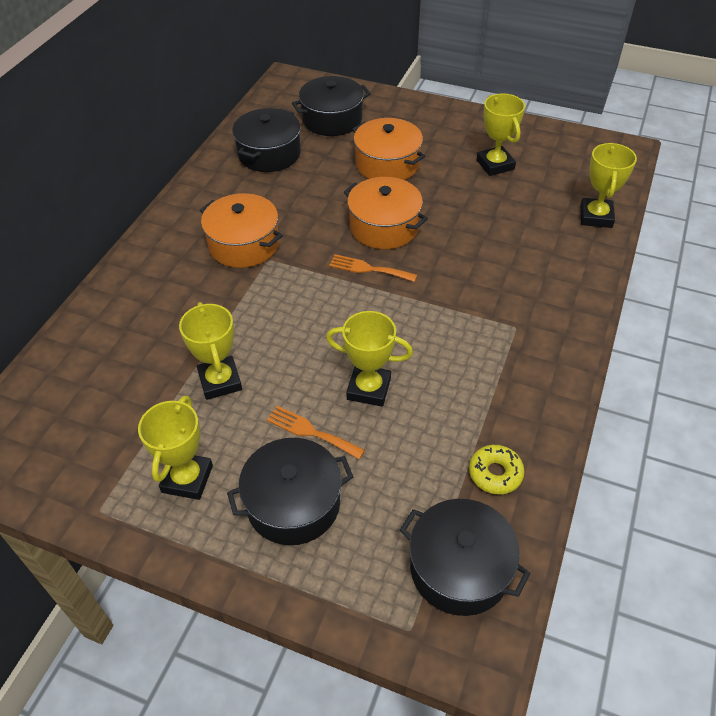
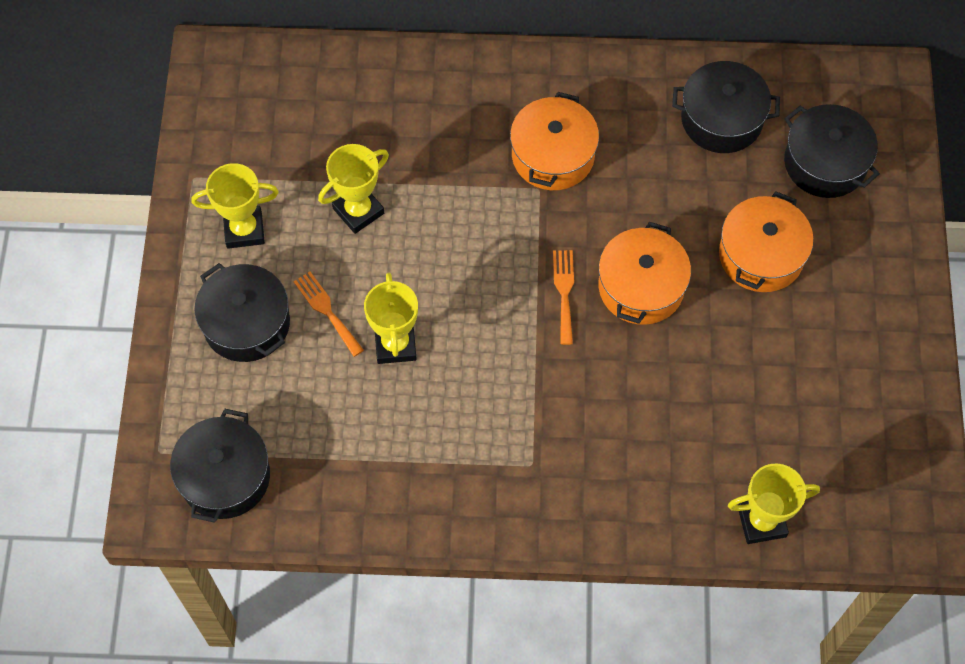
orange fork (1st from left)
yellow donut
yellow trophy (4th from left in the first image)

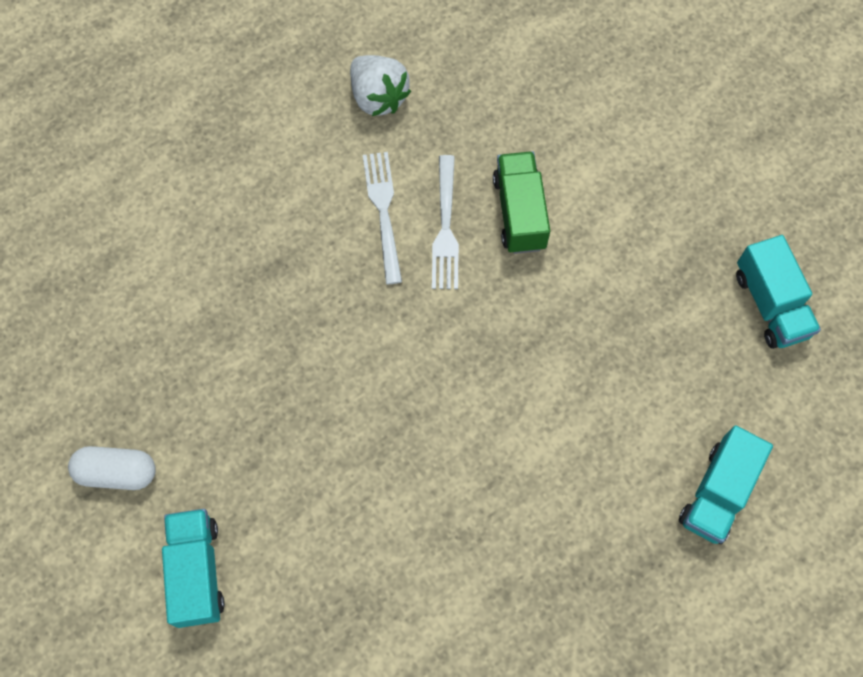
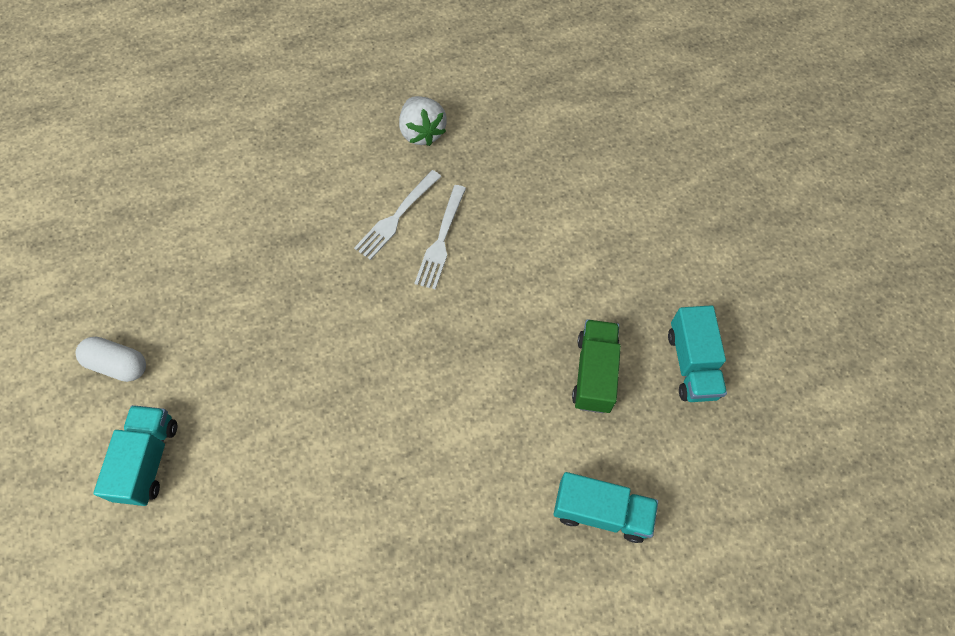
white fork (1st from left)
turquoise truck (2nd from left)
green truck

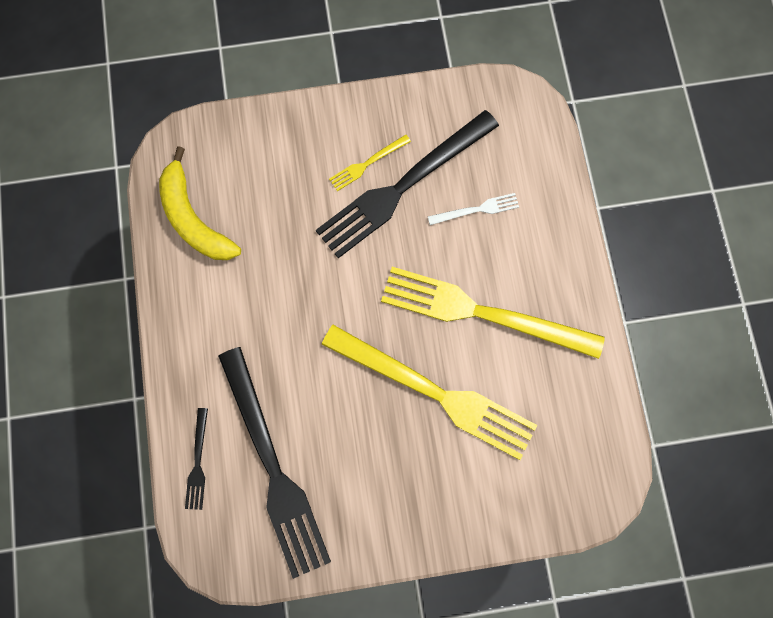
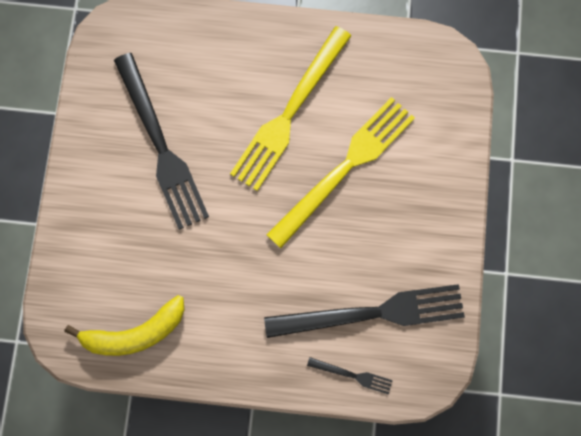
yellow fork (1st from left in the first image)
white fork

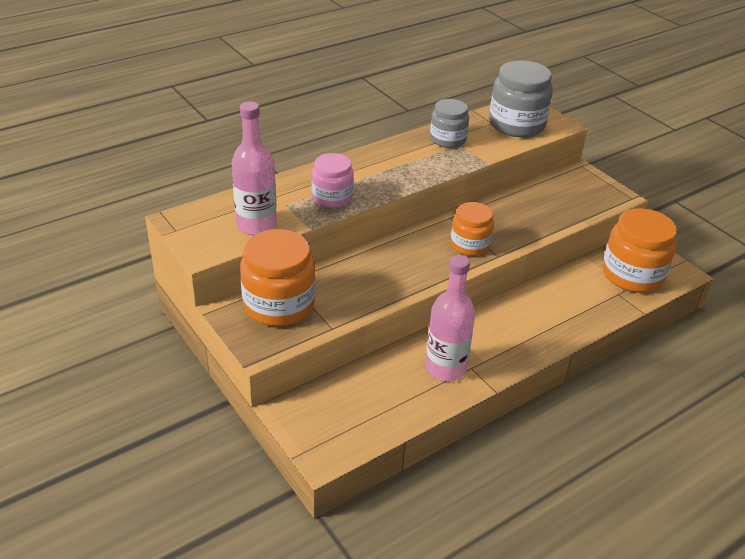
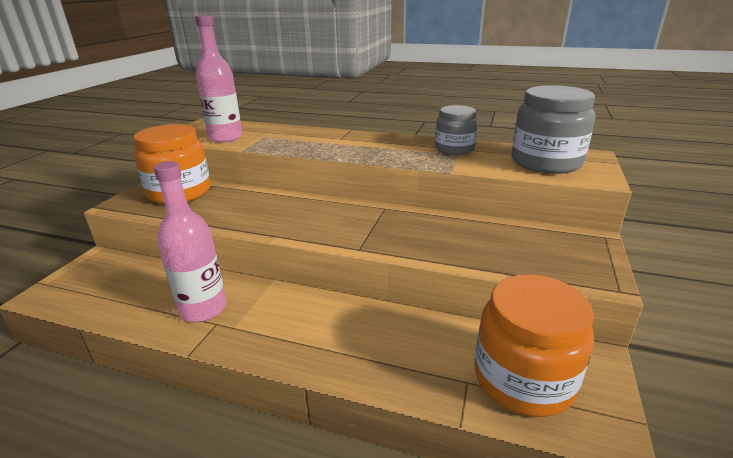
pink jar
orange jar (2nd from left in the first image)

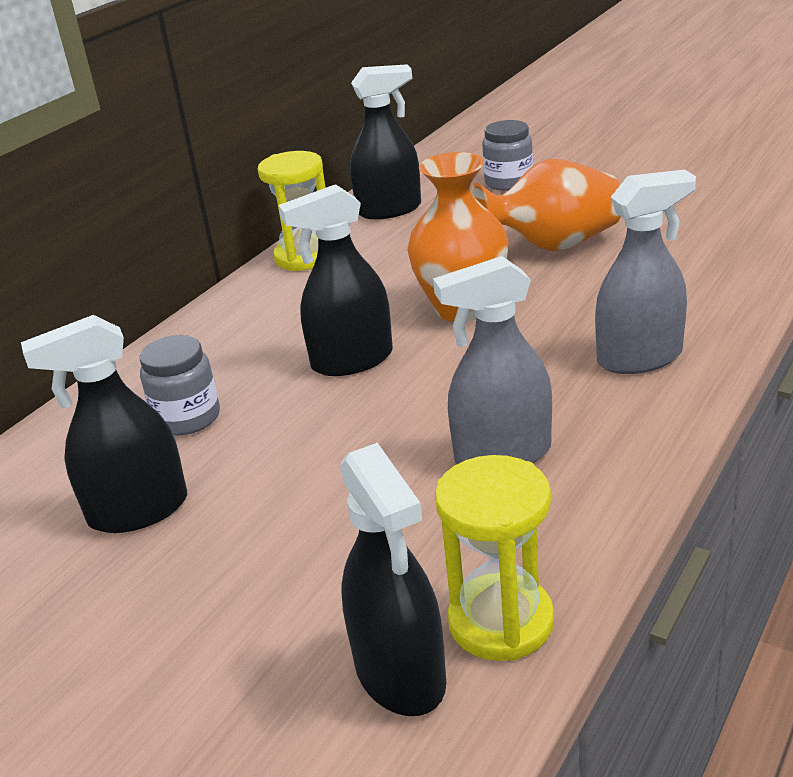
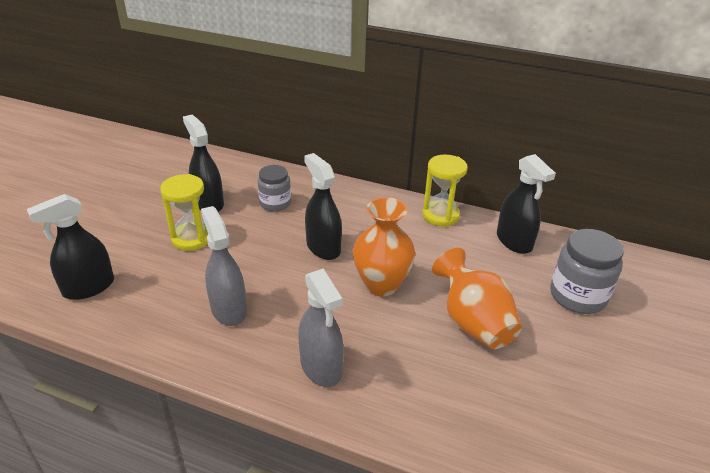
yellow hourglass (1st from left)
grey jar (2nd from left)

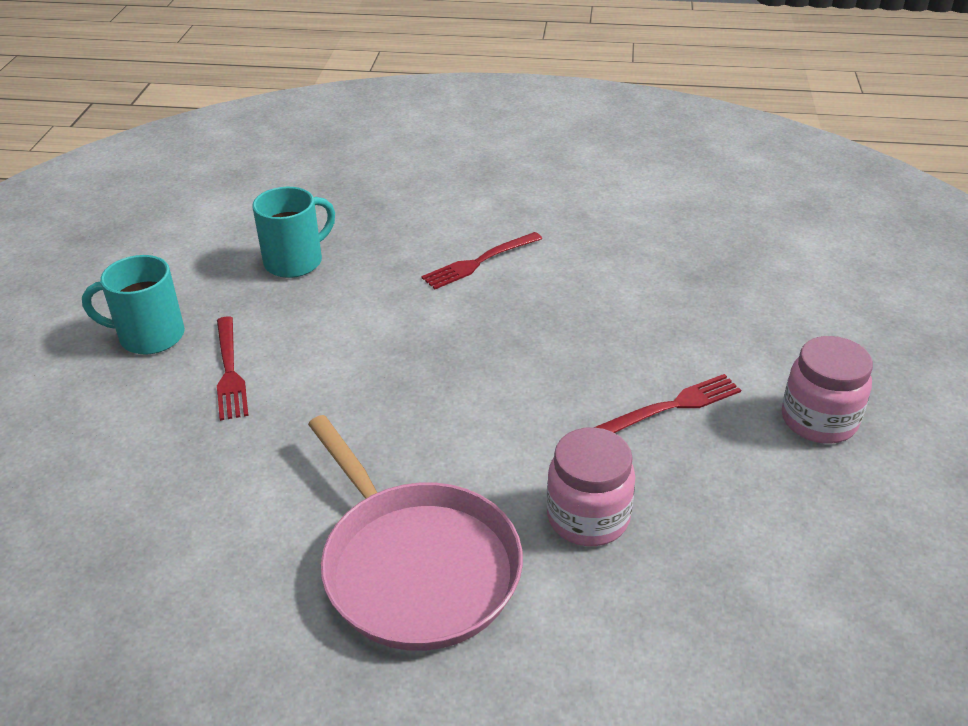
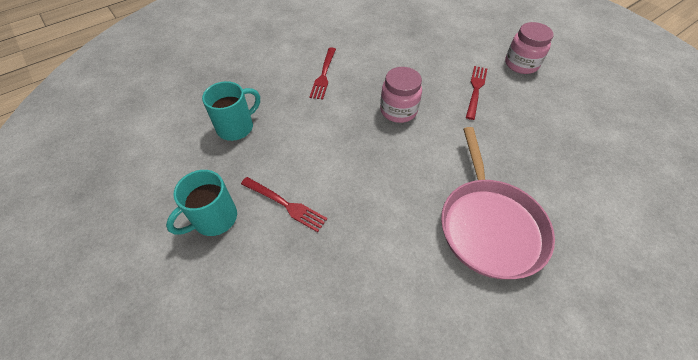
turquoise mug (2nd from left)
pink jar (1st from left)
pink pan

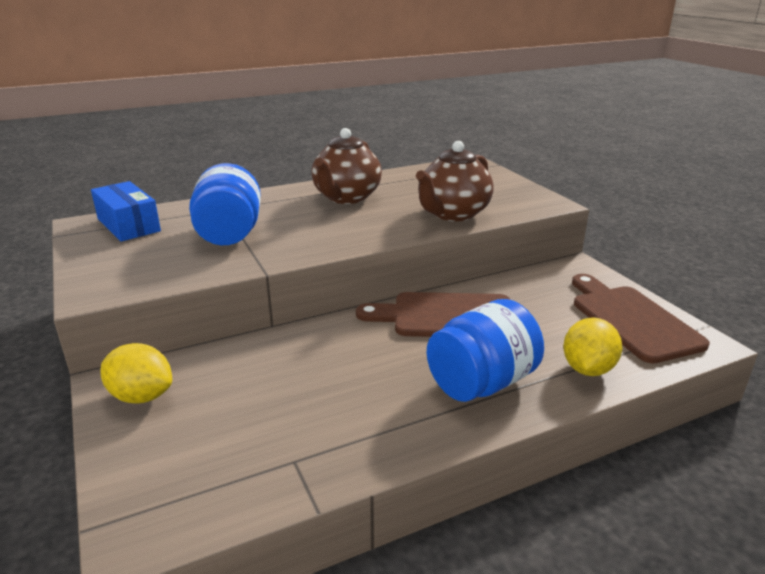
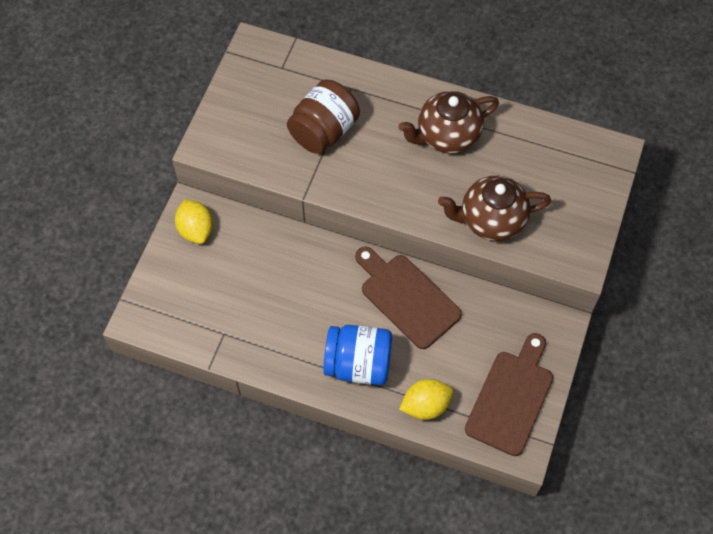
brown jar
blue box

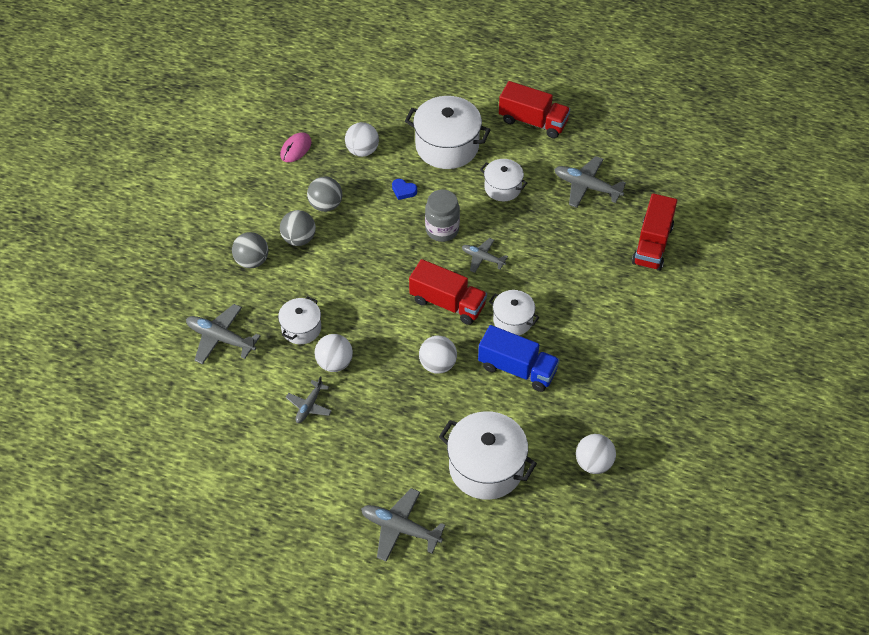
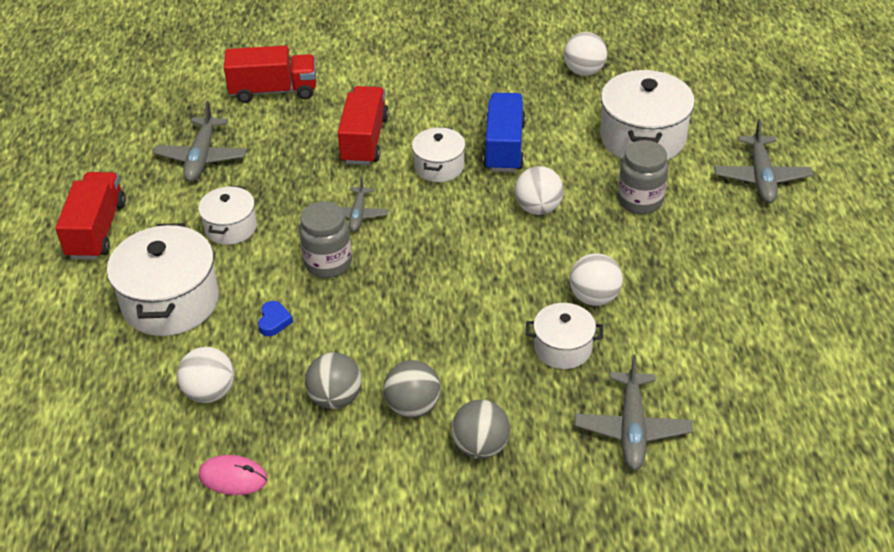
red truck (3rd from left)
grey jar (2nd from left)
grey plane (2nd from left in the first image)

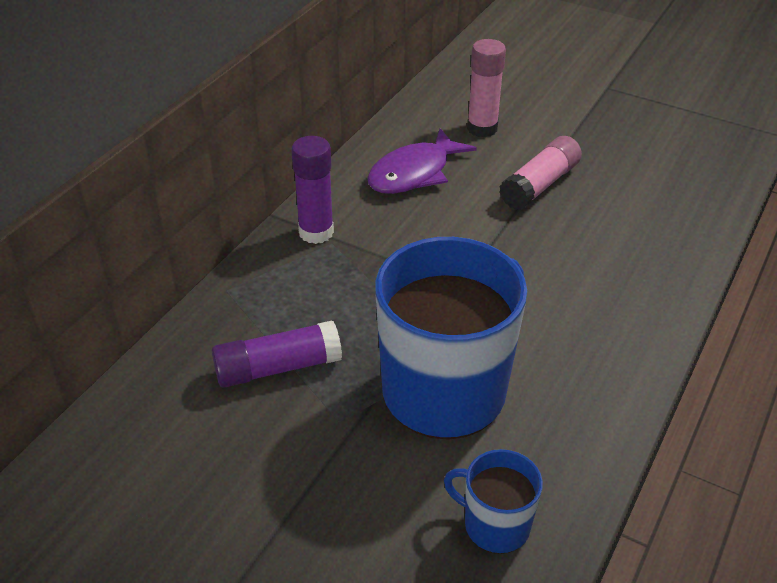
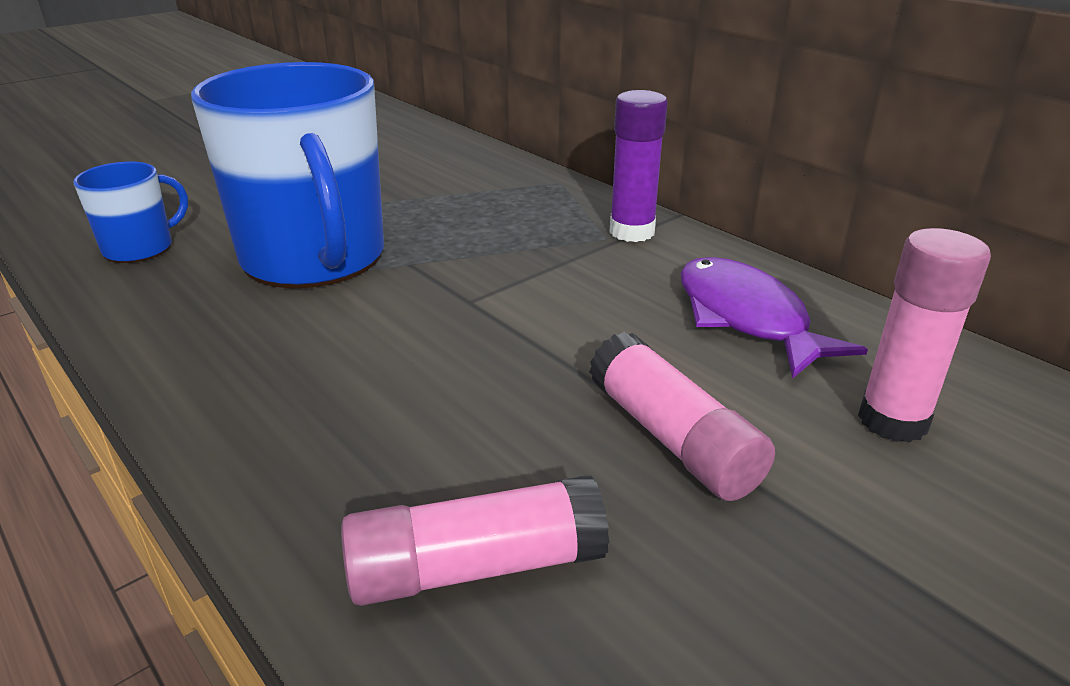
pink glue stick (1st from left)
purple glue stick (1st from left in the first image)

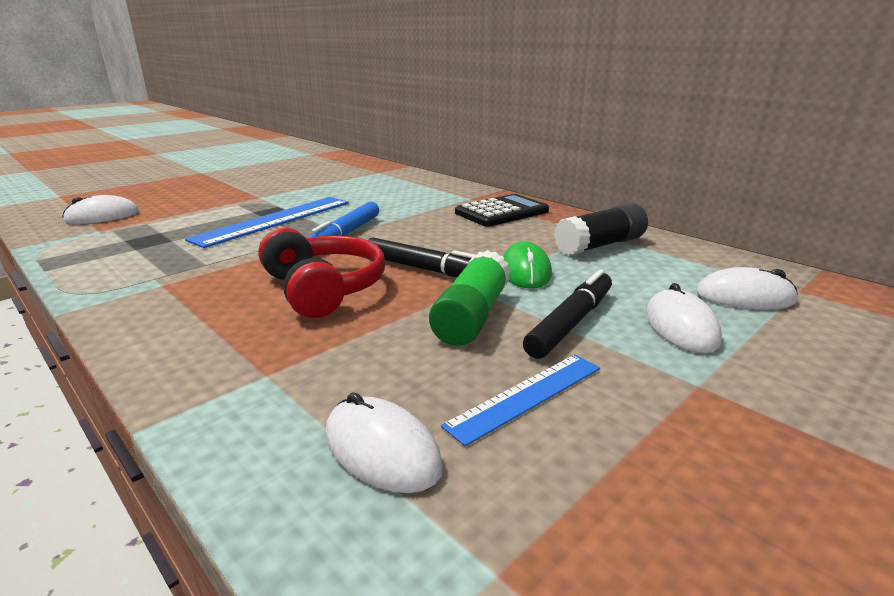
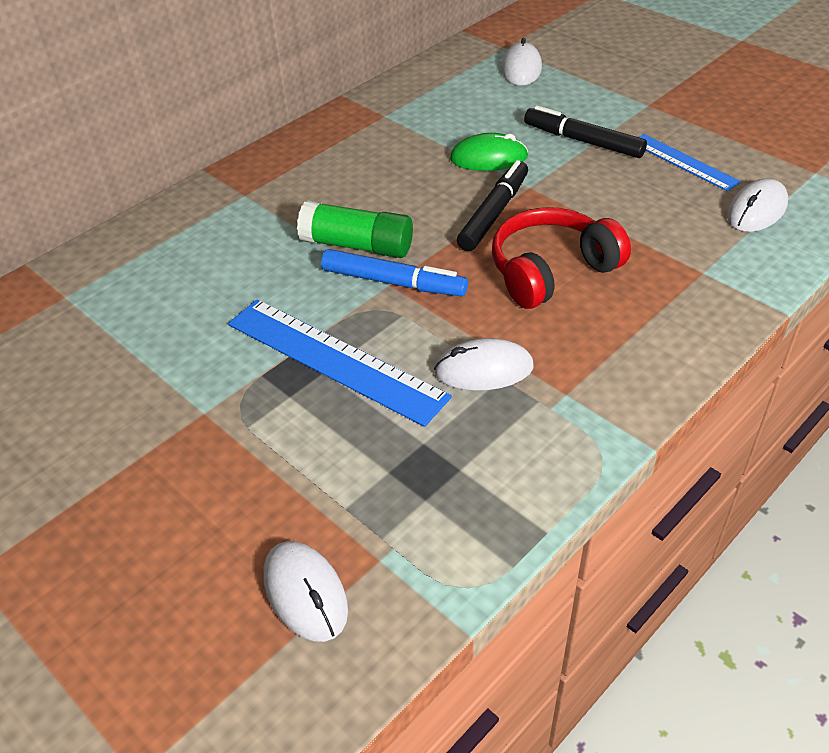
green glue stick
white mouse (2nd from left)
black calculator
black glue stick

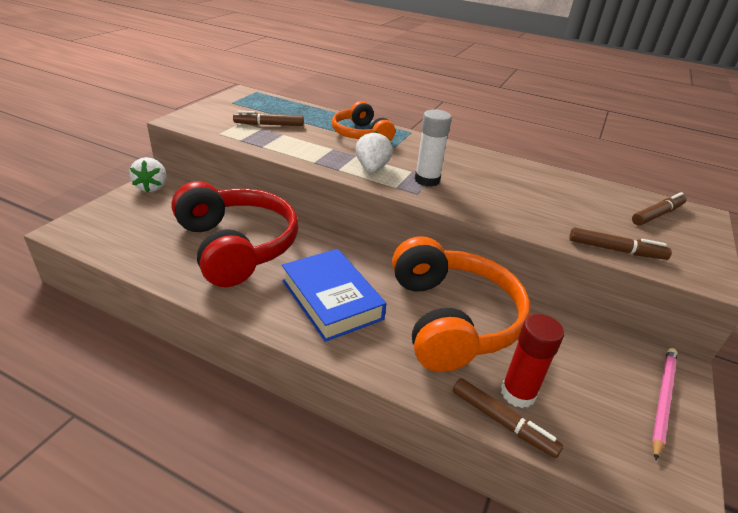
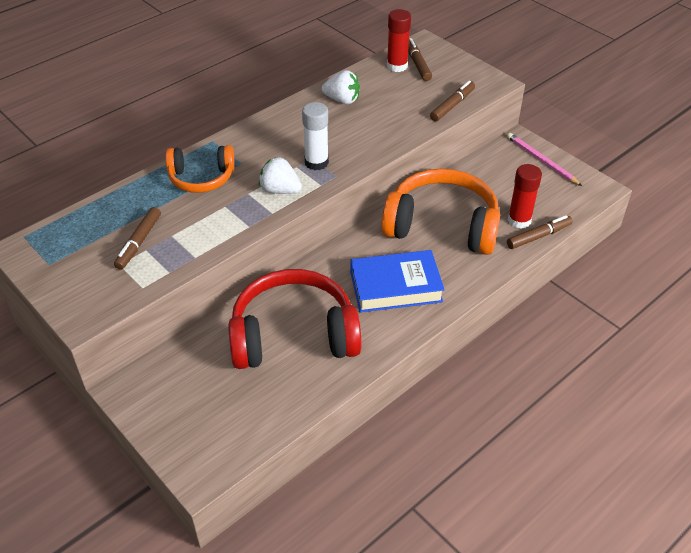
white strawberry (2nd from left)
red glue stick (1st from left)

